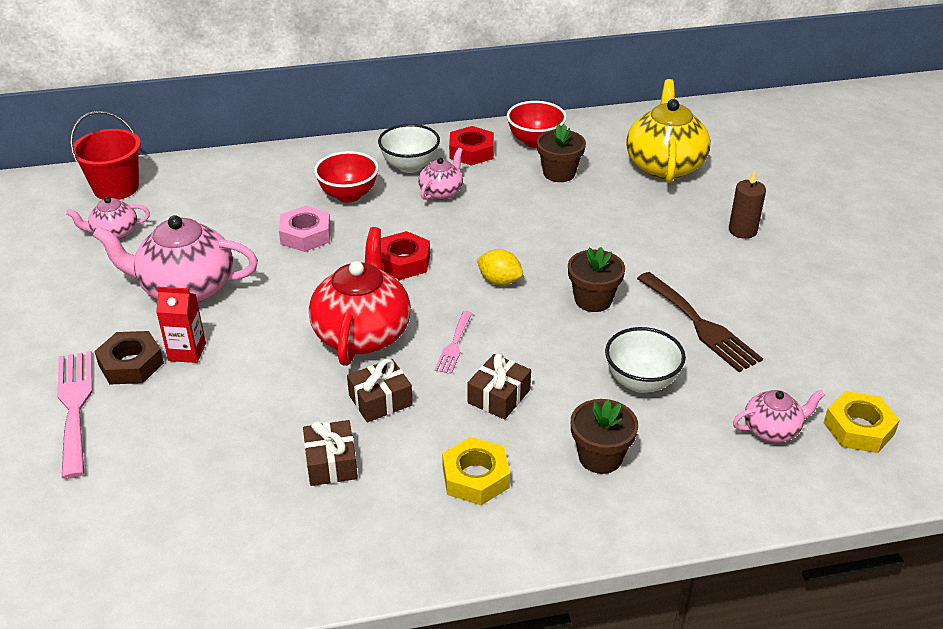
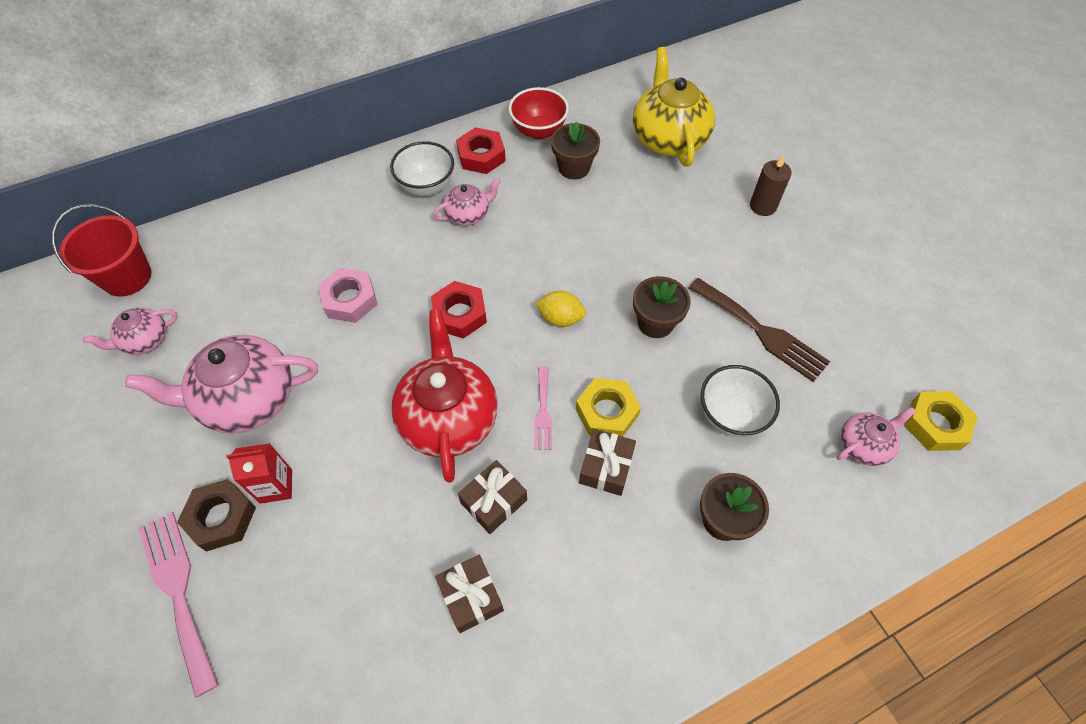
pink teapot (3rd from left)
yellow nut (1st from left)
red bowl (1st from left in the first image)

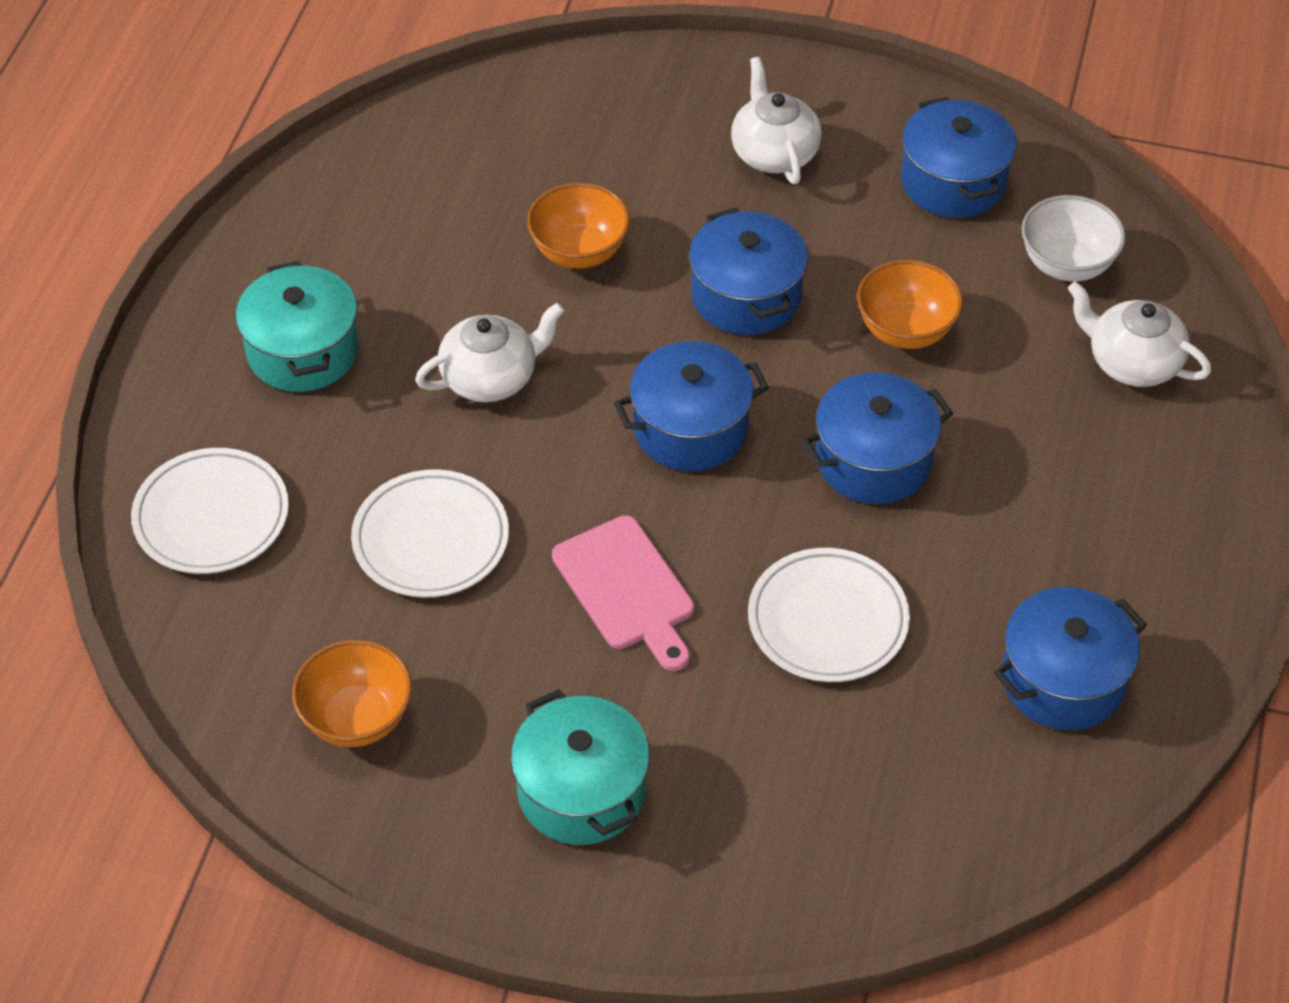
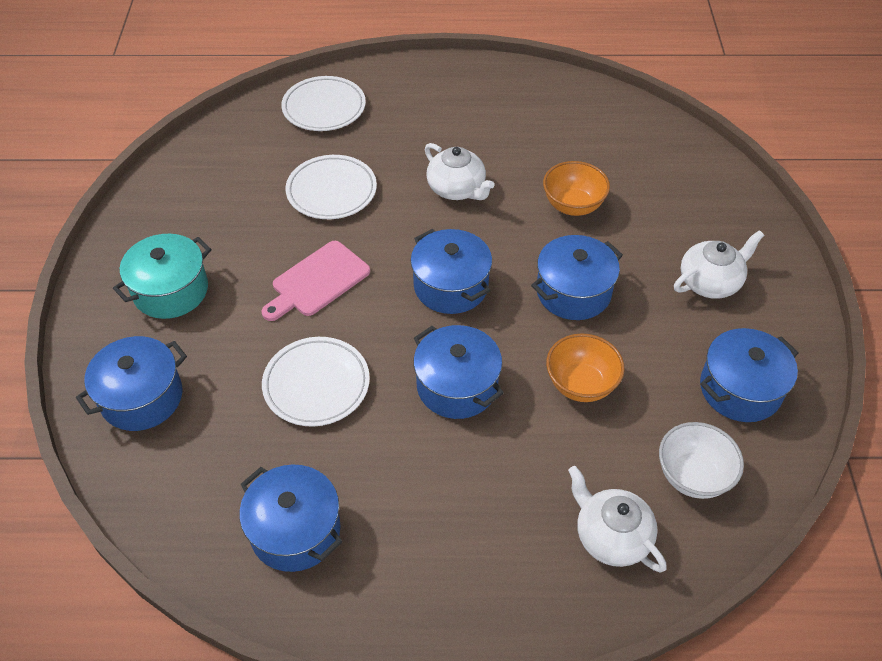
blue pot (1st from left)
white teapot (2nd from left)
turquoise pot (1st from left in the first image)
orange bowl (1st from left in the first image)

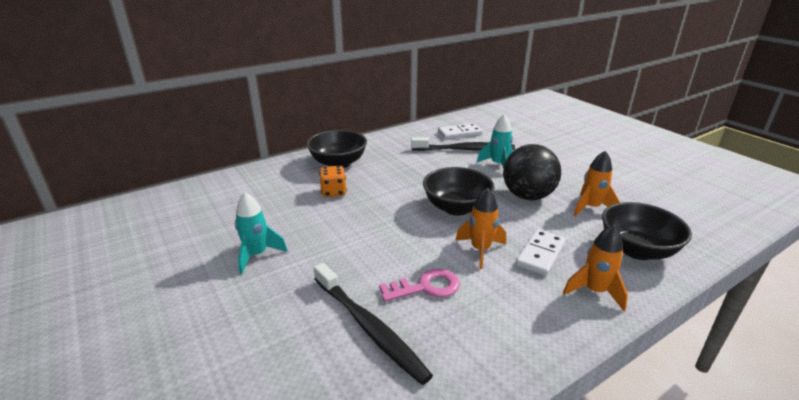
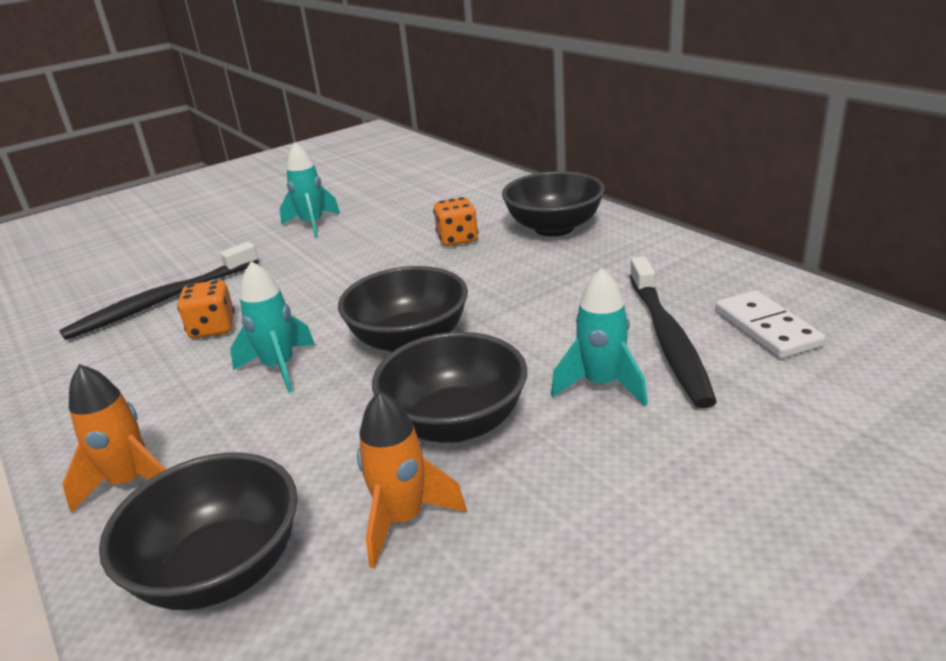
orange dice (1st from left)
turquoise rocket (1st from left)
black bowl (3rd from left)
white domino (2nd from left in the first image)

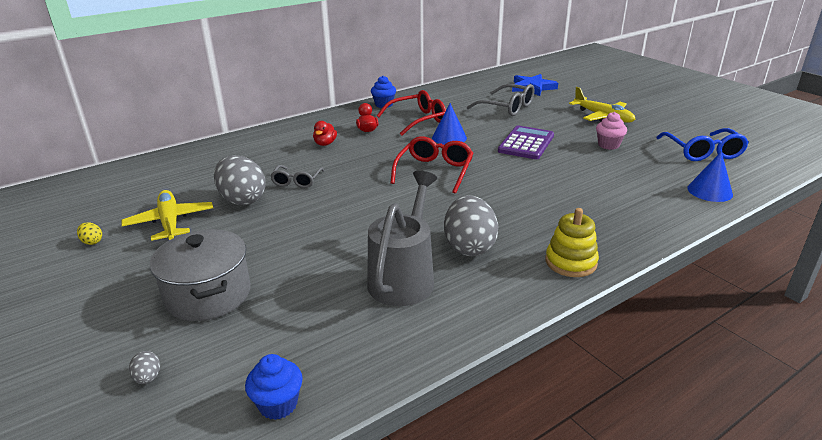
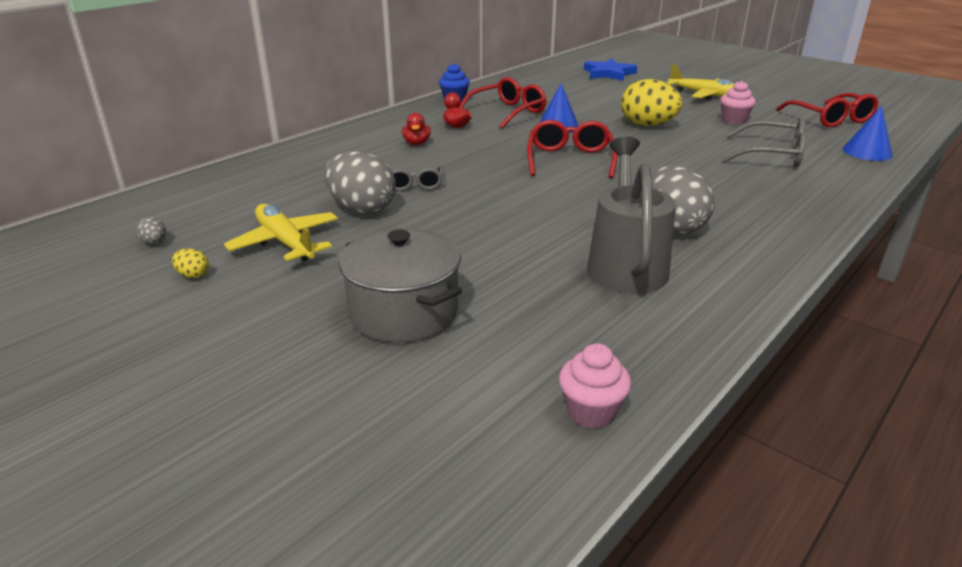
grey egg (1st from left)
pink cupcake (1st from left)
yellow egg (2nd from left)
grey glasses (2nd from left)
red glasses (3rd from left)
yellow stacking toy

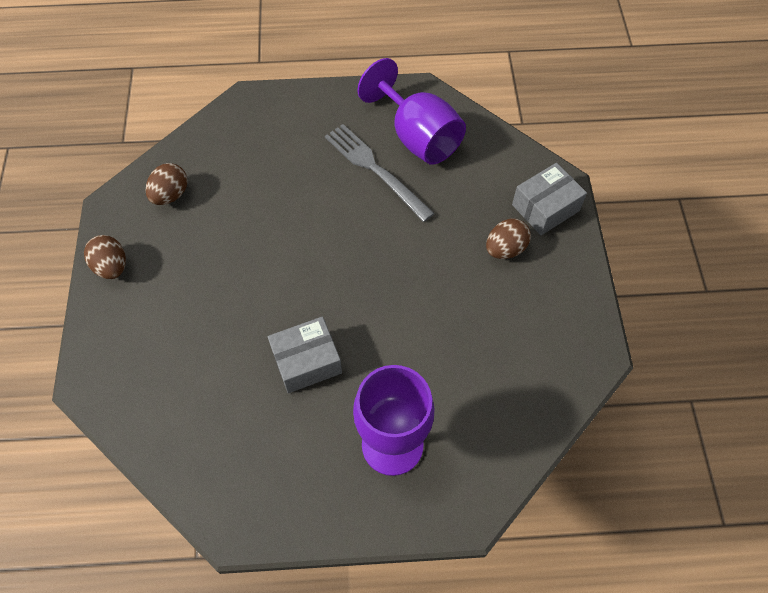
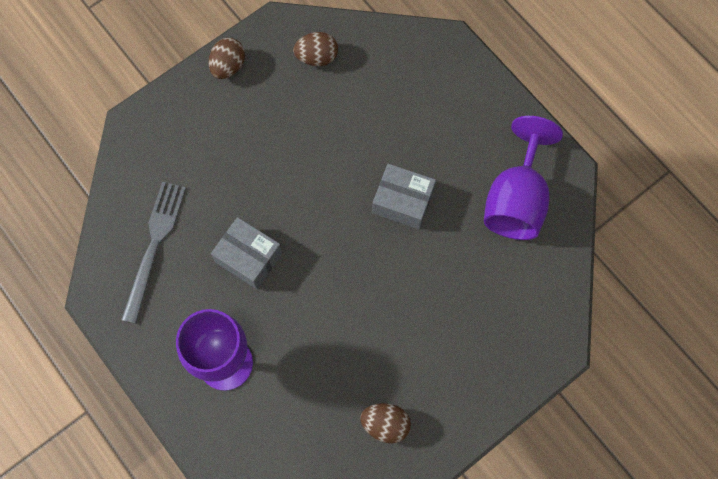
grey fork
brown egg (3rd from left)
grey box (2nd from left)

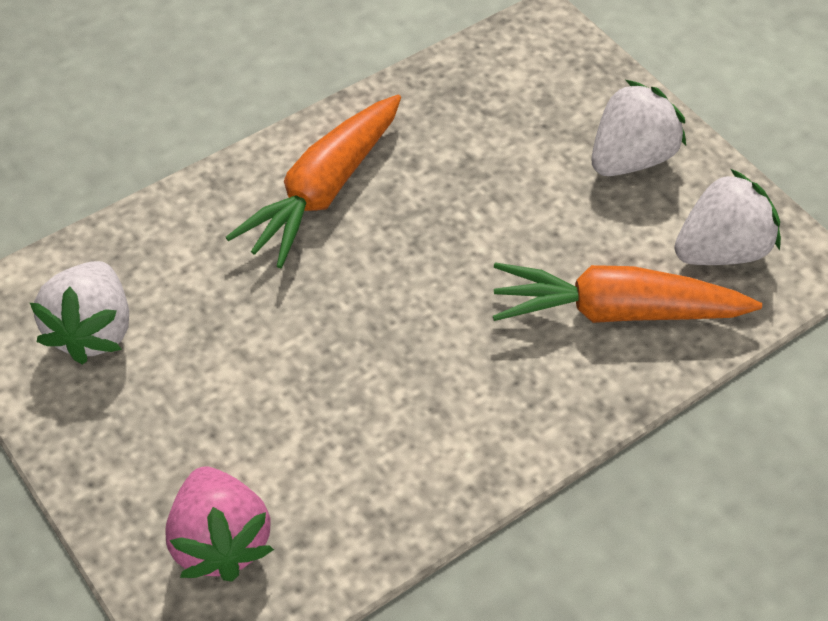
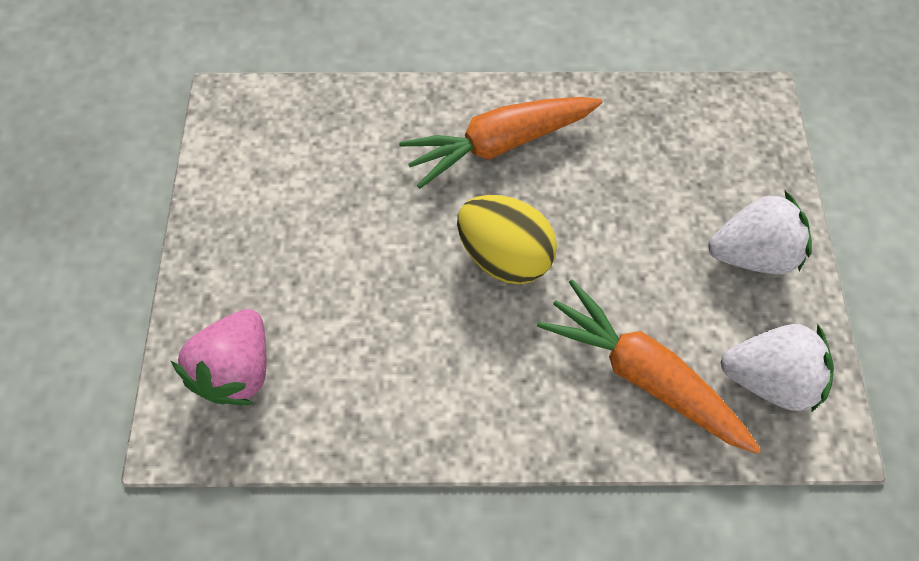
yellow egg
white strawberry (1st from left in the first image)

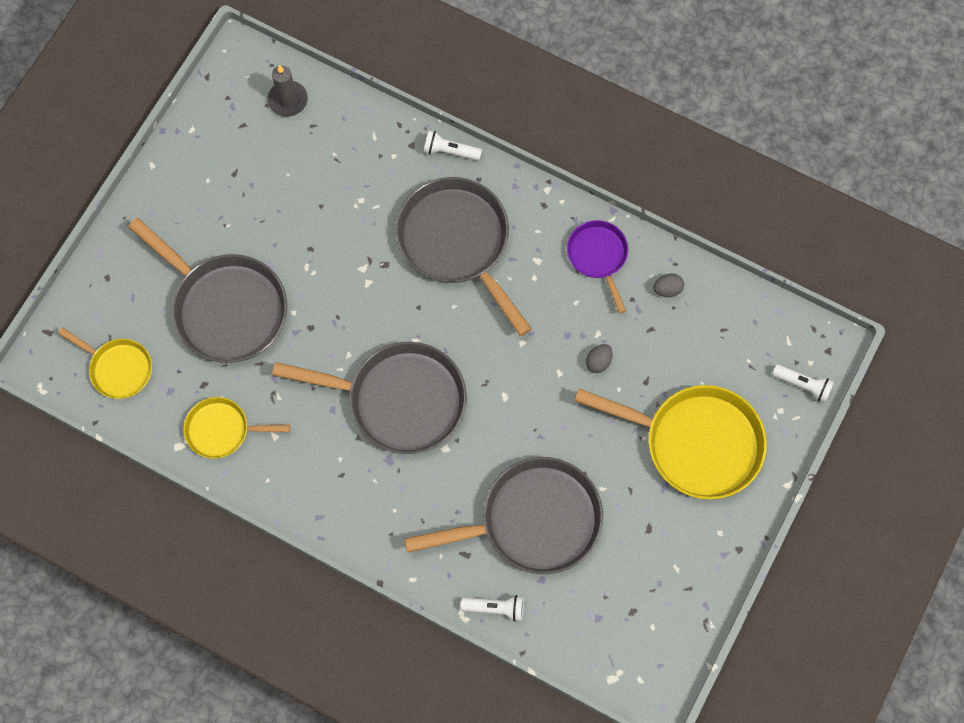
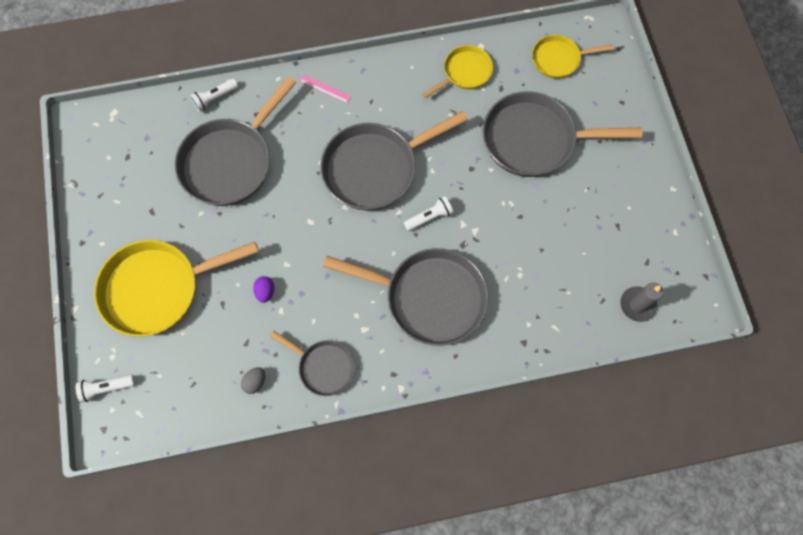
purple egg
grey pan (2nd from left)
pink ruler
white flashlight (3rd from left)

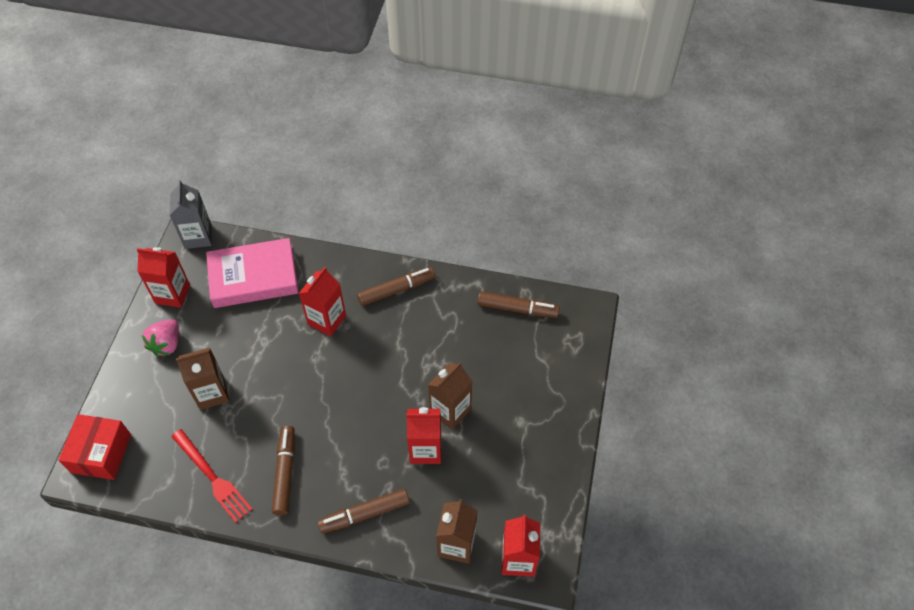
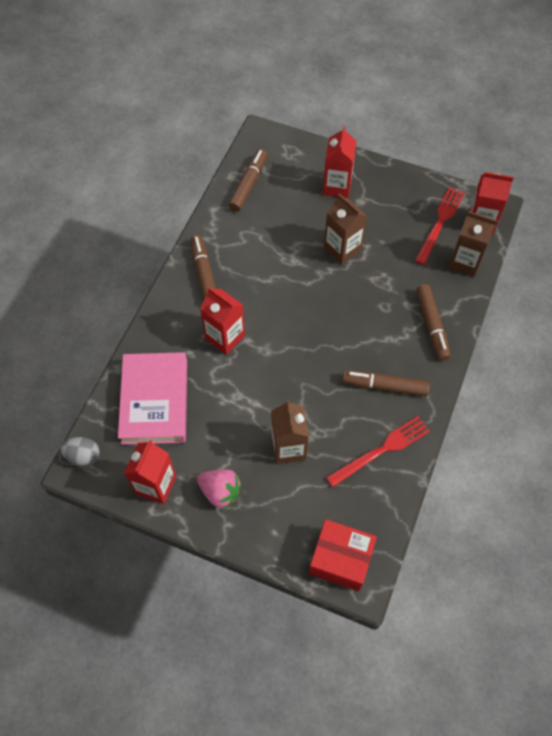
grey egg
red carton (3rd from left)
red fork (2nd from left)

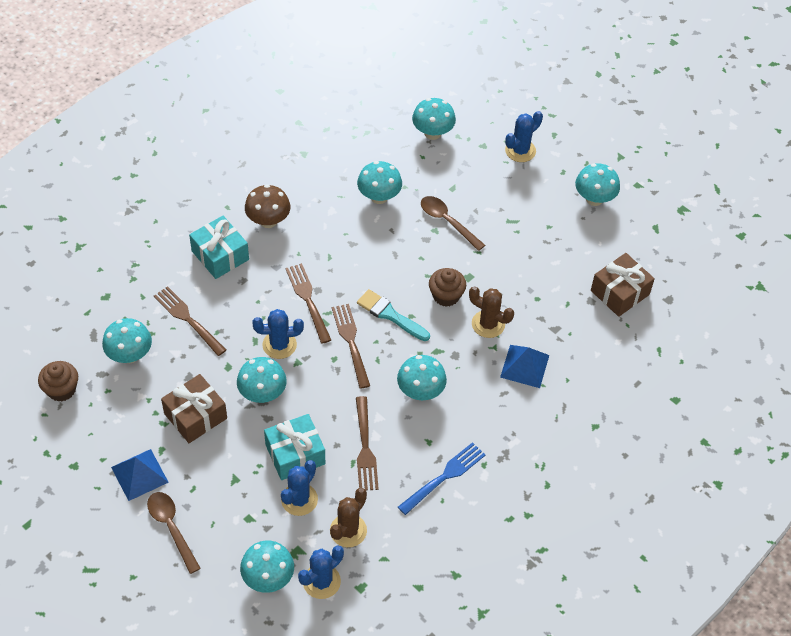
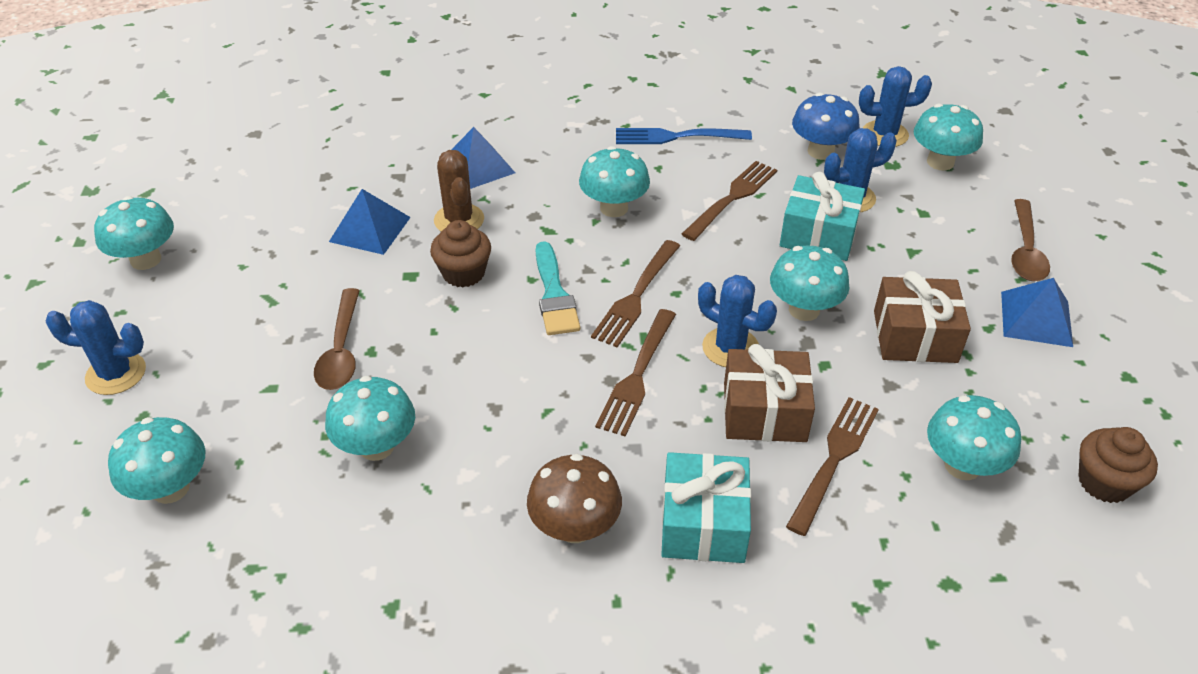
blue pyramid (1st from left)
brown gift (1st from left)
brown fork (4th from left)
blue mushroom

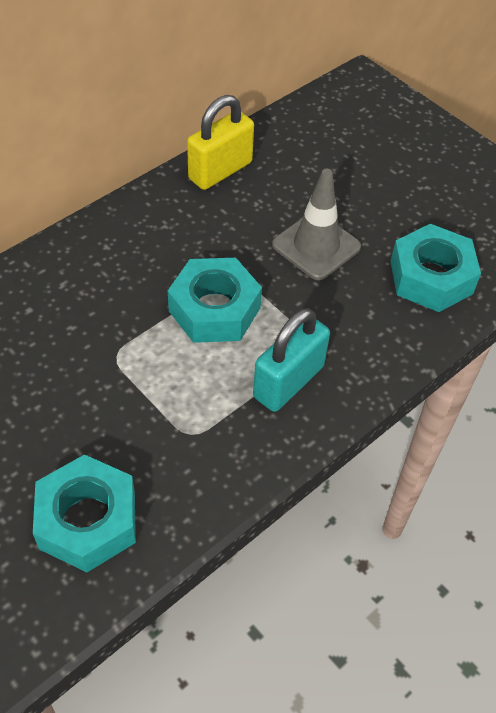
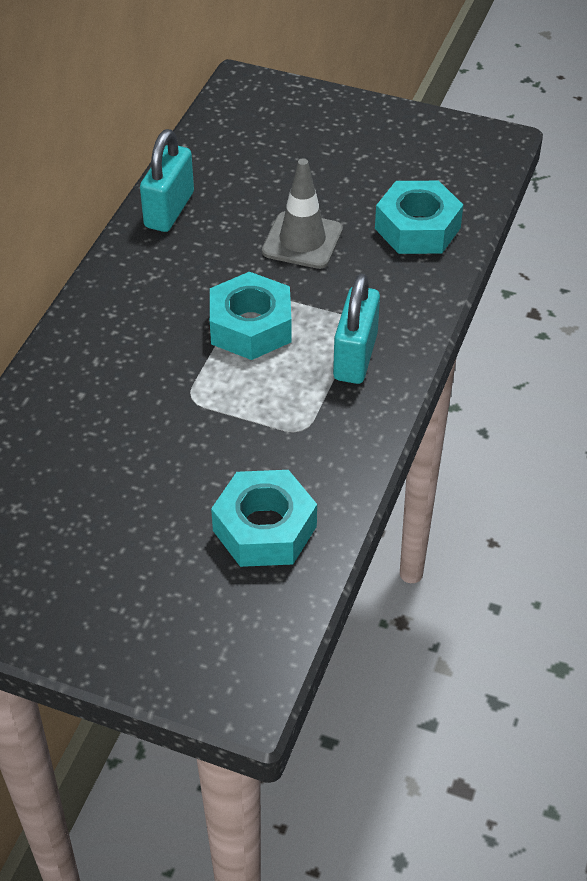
turquoise padlock (1st from left)

